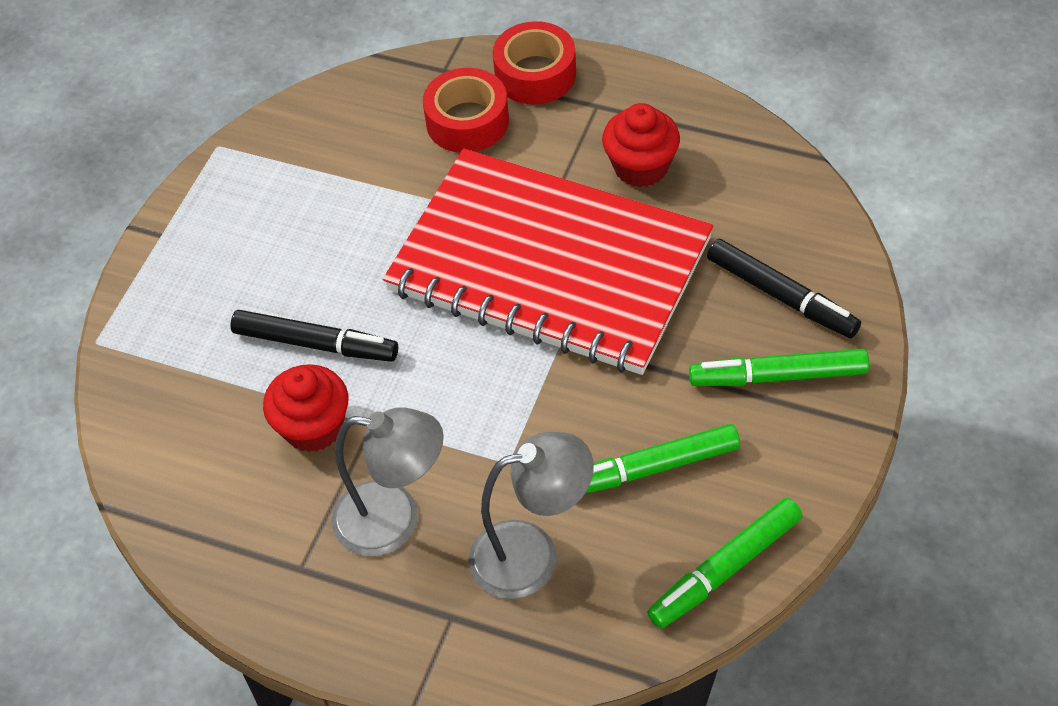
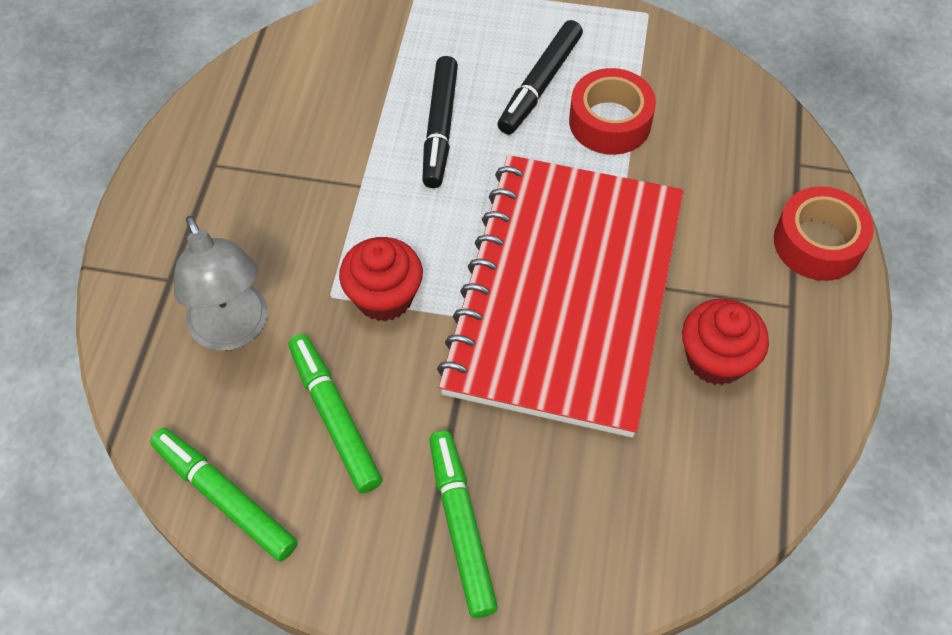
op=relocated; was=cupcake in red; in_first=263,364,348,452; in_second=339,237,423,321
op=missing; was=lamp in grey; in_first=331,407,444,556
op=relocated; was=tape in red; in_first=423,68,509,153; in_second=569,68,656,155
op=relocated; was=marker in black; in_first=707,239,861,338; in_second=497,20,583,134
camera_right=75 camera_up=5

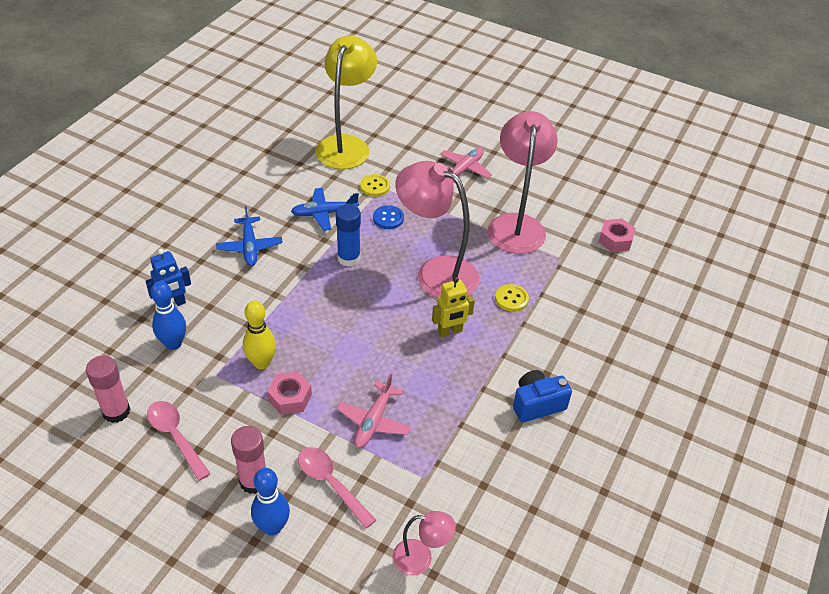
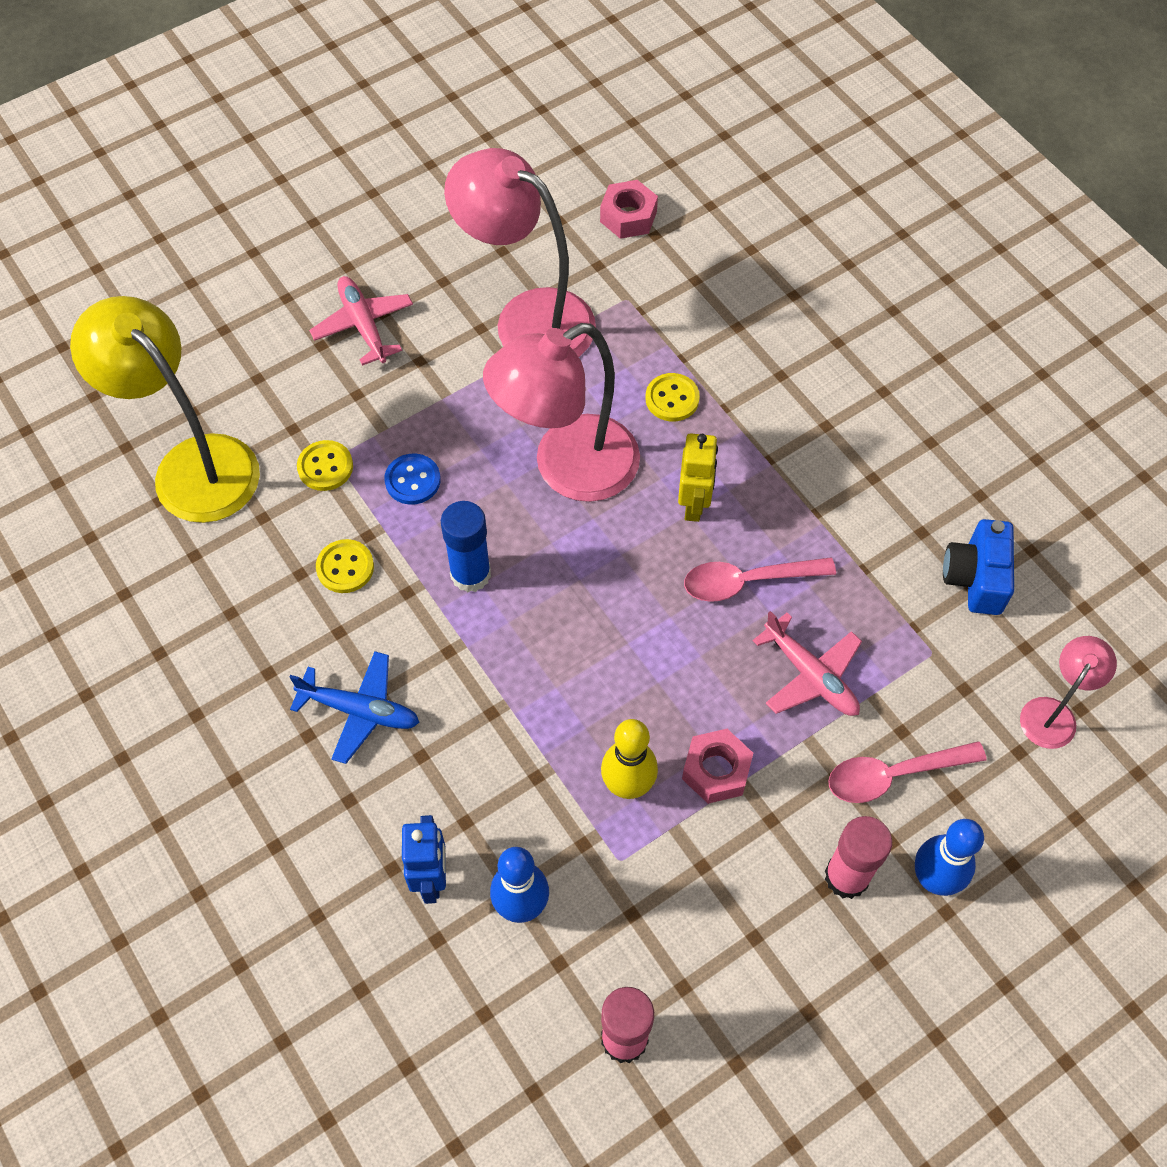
op=relocated; was=spoon in pink; in_first=147,401,211,481; in_second=684,557,836,602
op=exchanged; was=plane in blue; now=button in yellow; in_first=291,188,359,231; in_second=316,539,374,593
op=relocated; was=camera in blue; in_first=513,370,572,422; in_second=943,519,1014,615
camera_right=-60 camera_up=15

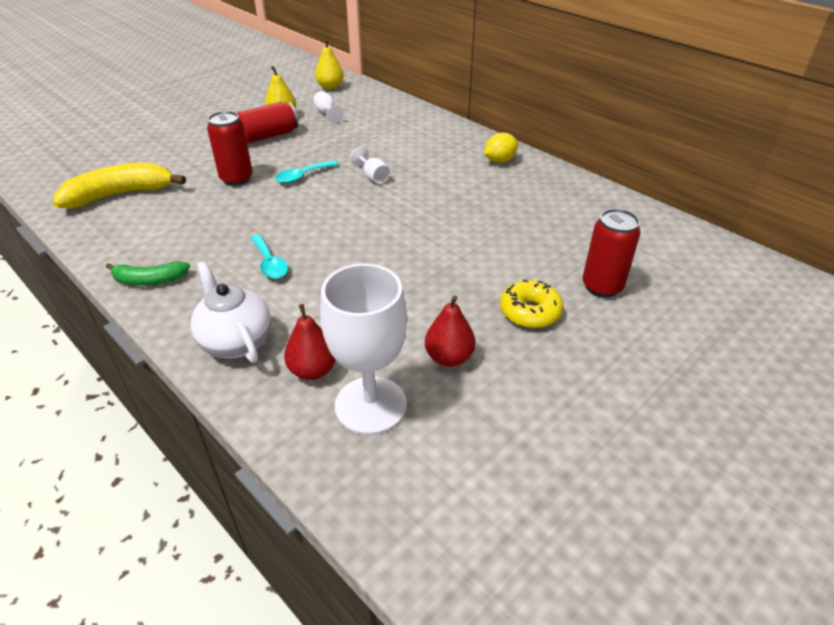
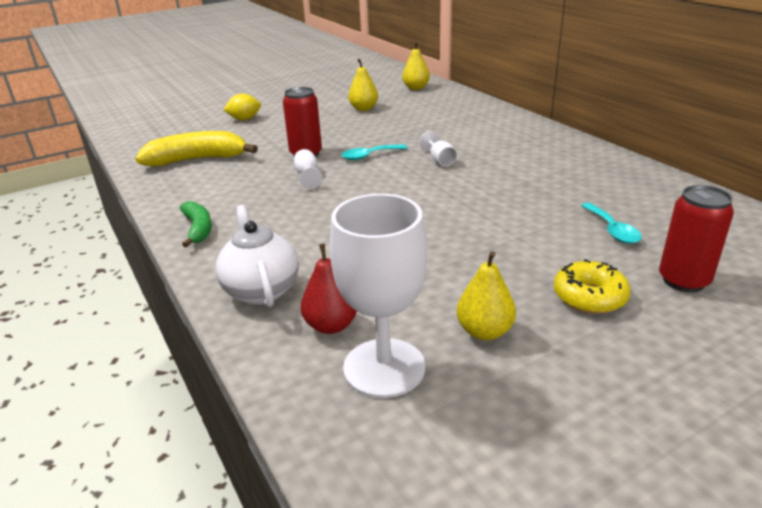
op=spun; was=banana in green; in_first=106,261,190,286; in_second=180,201,212,248; clockwise=-120
op=missing; was=can in red; in_first=237,102,298,143
op=relocated; was=spoon in turquoise; in_first=250,235,288,279; in_second=581,203,642,244
op=relocated; was=goblet in white; in_first=313,91,344,123; in_second=294,149,322,189
op=colour; was=pear in red; now=pear in yellow; in_first=425,295,475,367; in_second=457,251,516,340
op=relocated; was=lemon in yellow; in_first=484,133,518,163; in_second=223,94,261,120
camera_right=15 camera_up=-10

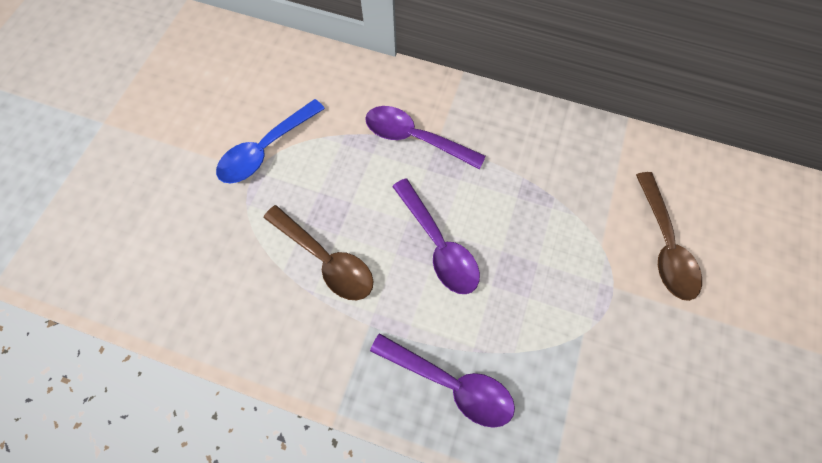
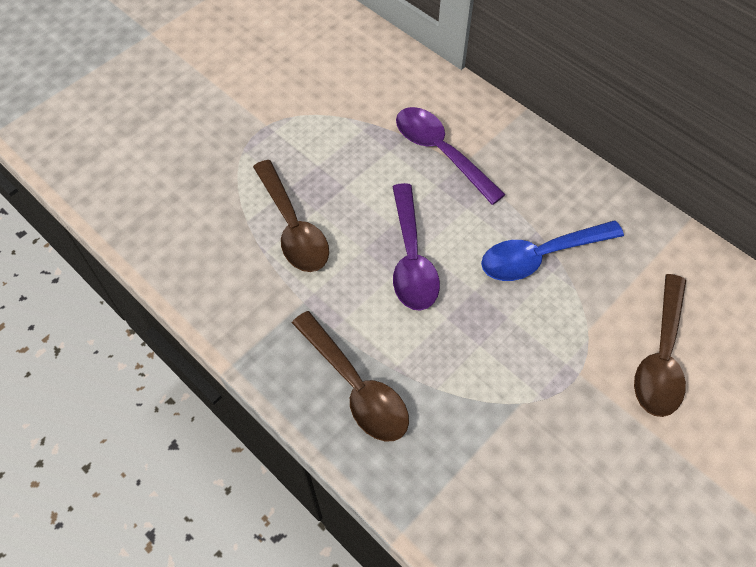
op=relocated; was=spoon in blue; in_first=216,99,325,183; in_second=481,221,624,281
op=colour; was=spoon in purple; now=spoon in brown; in_first=370,333,515,428; in_second=292,311,409,442
camera_right=25 camera_up=-10

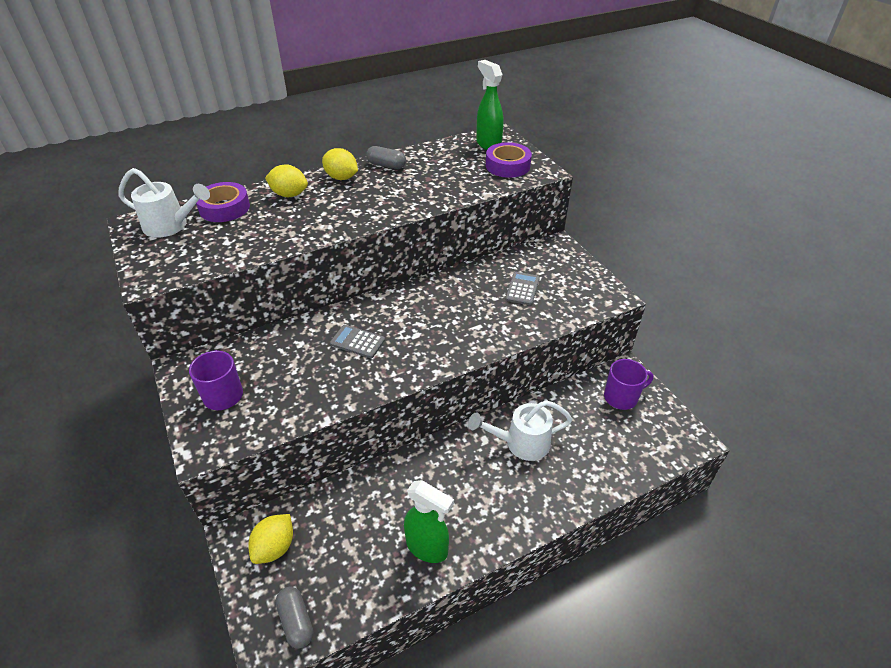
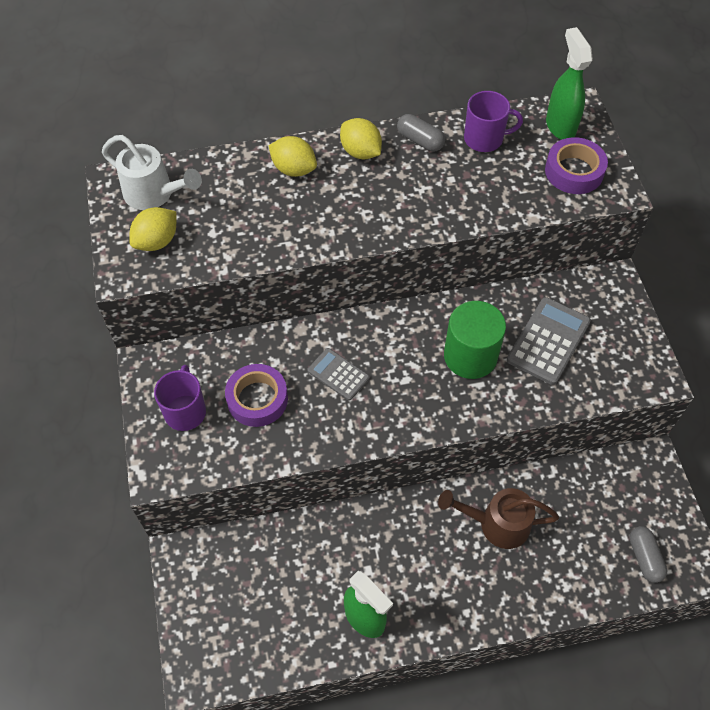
op=relocated; was=tape in purple; in_first=196,182,250,222; in_second=225,364,288,427
op=relocated; was=lemon in yellow; in_first=248,514,293,564; in_second=129,207,176,251
op=relocated; was=capsule in grey; in_first=276,587,313,649; in_second=629,526,667,583
op=colour; was=watering can in white; now=watering can in brown; in_first=468,400,572,461; in_second=438,488,559,549
op=size; was=calculator in grey; in_first=505,272,540,305; in_second=507,297,591,385; ratio=1.62
op=relocated; was=mug in purple; in_first=604,359,653,410; in_second=464,91,523,152
op=appeared; now=cylinder in green; in_second=444,301,506,379
camera_right=15 camera_up=15

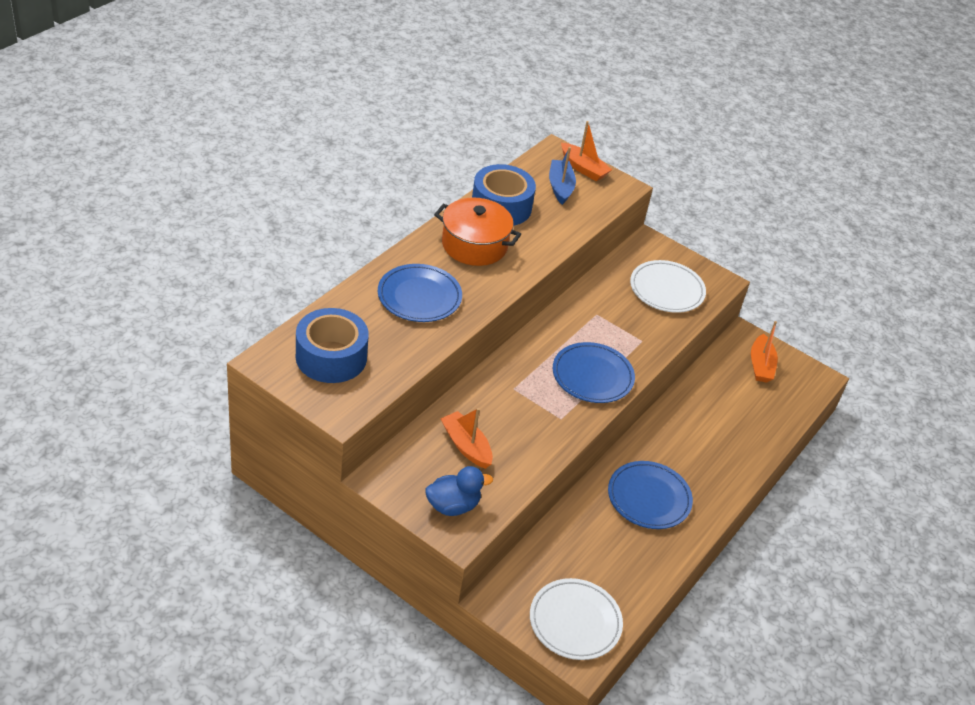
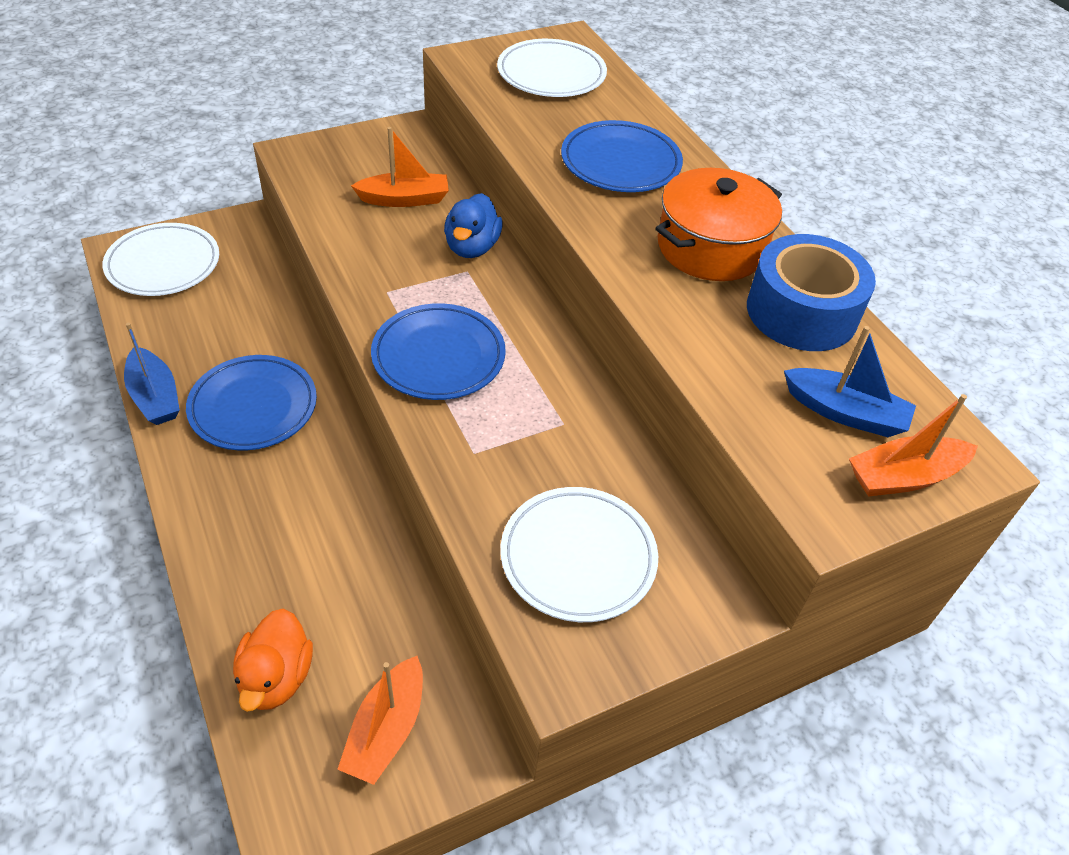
op=exchanged; was=tape in blue; now=plate in white; in_first=296,308,369,383; in_second=497,39,607,97
op=relocated; was=duck in blue; in_first=425,466,493,516; in_second=444,193,503,258
op=spun; was=boat in orange; in_first=751,321,778,383; in_second=337,656,423,785; clockwise=-105
op=appeared; now=boat in blue; in_second=124,323,180,425
op=appeared; now=duck in orange; in_second=233,609,313,712
camera_right=120 camera_up=5

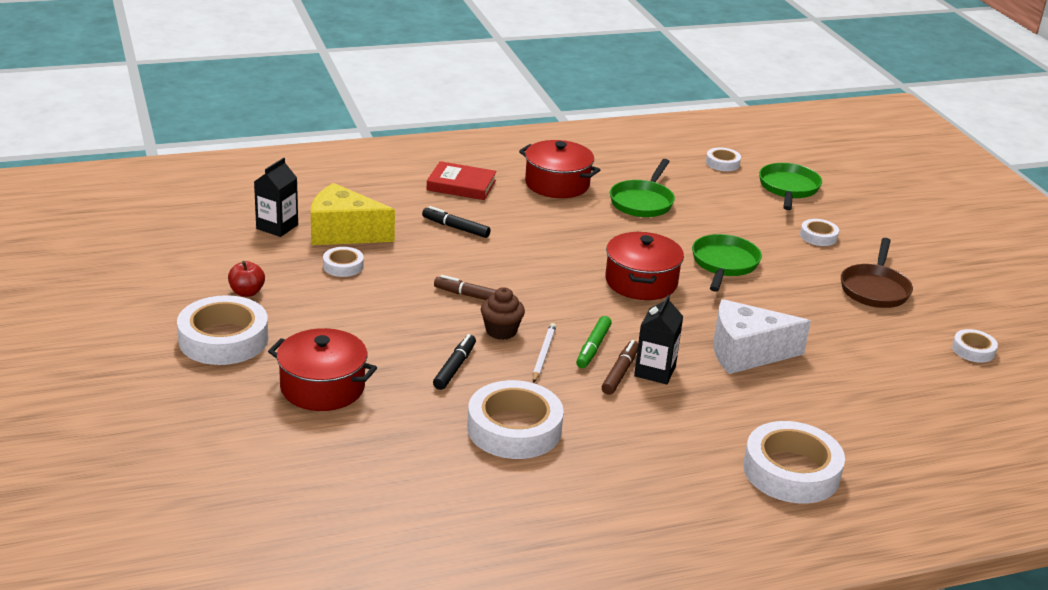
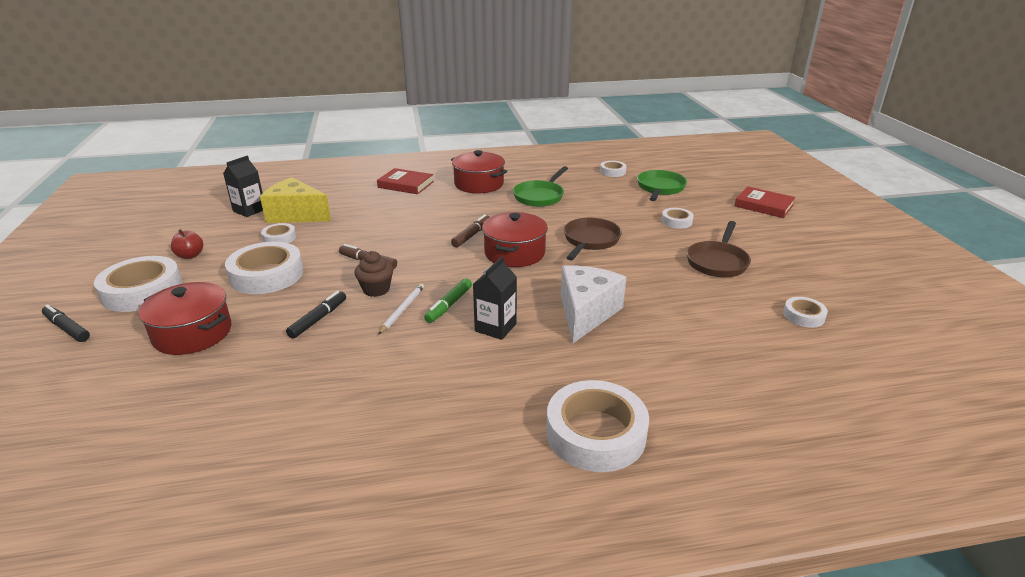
op=relocated; was=marker in black; in_first=422,206,491,238; in_second=42,304,90,342
op=relocated; was=tape in white; in_first=467,380,564,459; in_second=225,242,304,294
op=relocated; was=marker in brown; in_first=602,340,638,395; in_second=451,214,490,247
op=colour; was=pan in green; now=pan in brown; in_first=692,234,762,292; in_second=564,218,622,260
op=spun; was=cheese in white; in_first=714,299,811,374; in_second=561,265,627,343; clockwise=105
op=appeared; now=book in red; in_second=735,186,795,218
camera_right=10 camera_up=0

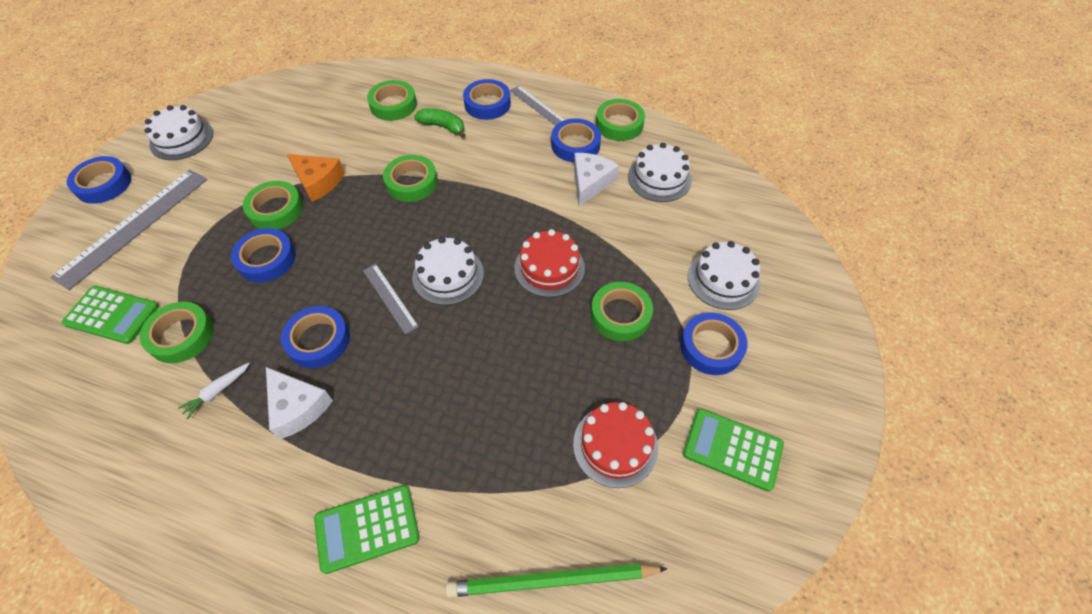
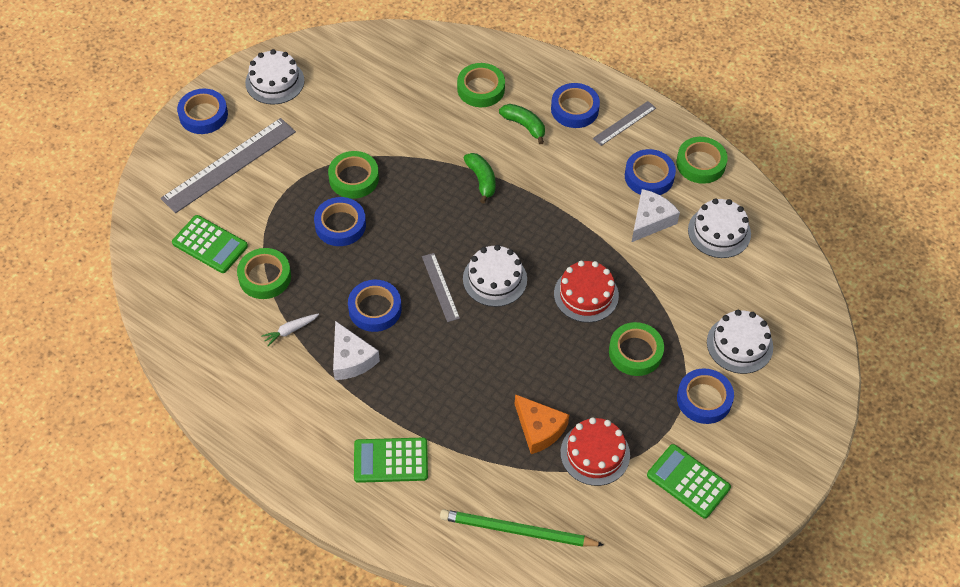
op=relocated; was=cheese in orange; in_first=287,154,345,202; in_second=515,394,569,454
op=exchanged; was=tape in green; now=banana in green; in_first=383,155,438,202; in_second=464,153,496,204
op=spun; was=ruler in grey; in_first=510,86,564,126; in_second=593,101,656,146; clockwise=75
camera_right=15 camera_up=0

